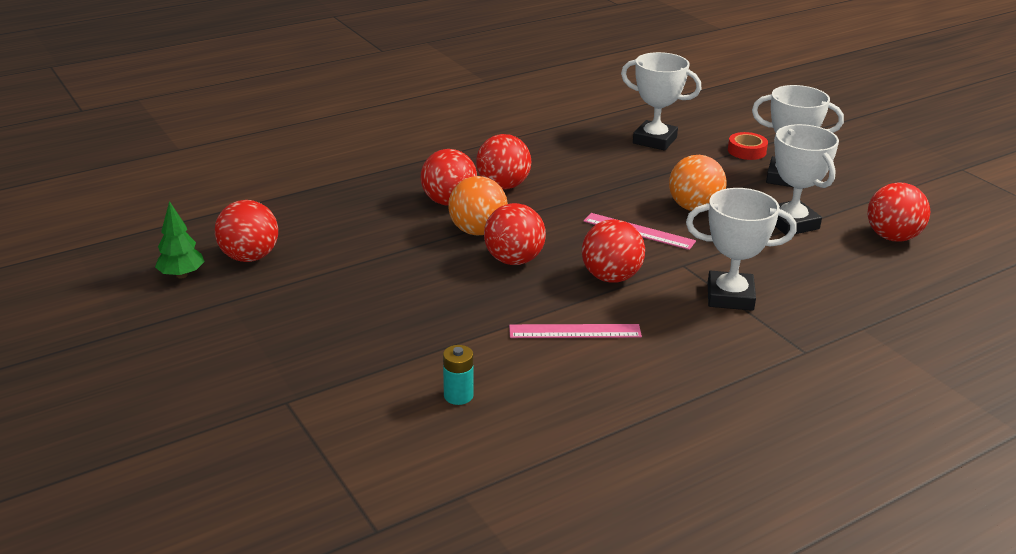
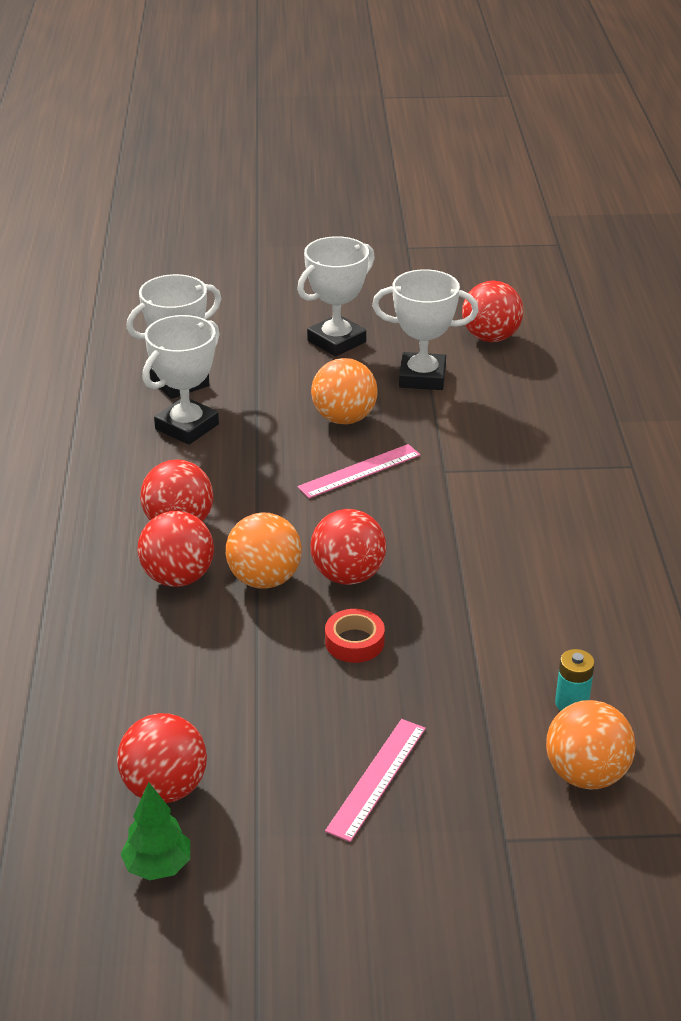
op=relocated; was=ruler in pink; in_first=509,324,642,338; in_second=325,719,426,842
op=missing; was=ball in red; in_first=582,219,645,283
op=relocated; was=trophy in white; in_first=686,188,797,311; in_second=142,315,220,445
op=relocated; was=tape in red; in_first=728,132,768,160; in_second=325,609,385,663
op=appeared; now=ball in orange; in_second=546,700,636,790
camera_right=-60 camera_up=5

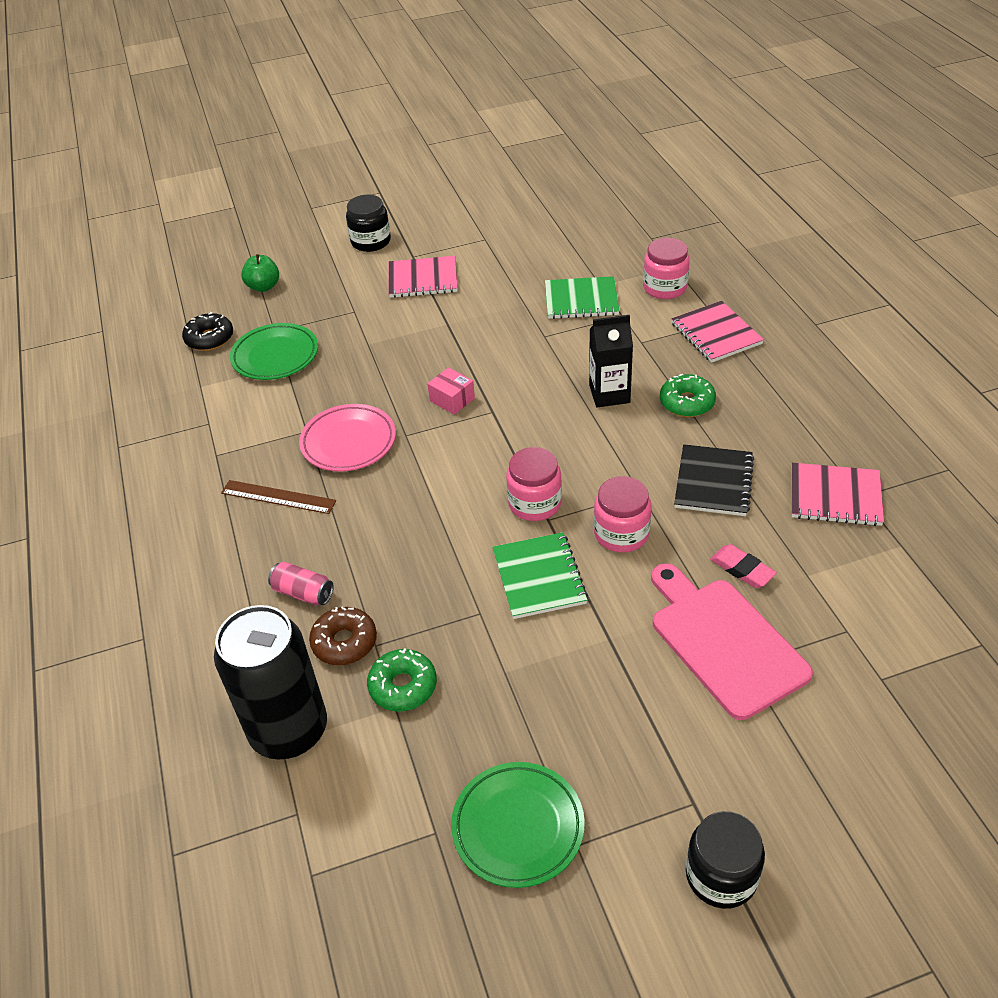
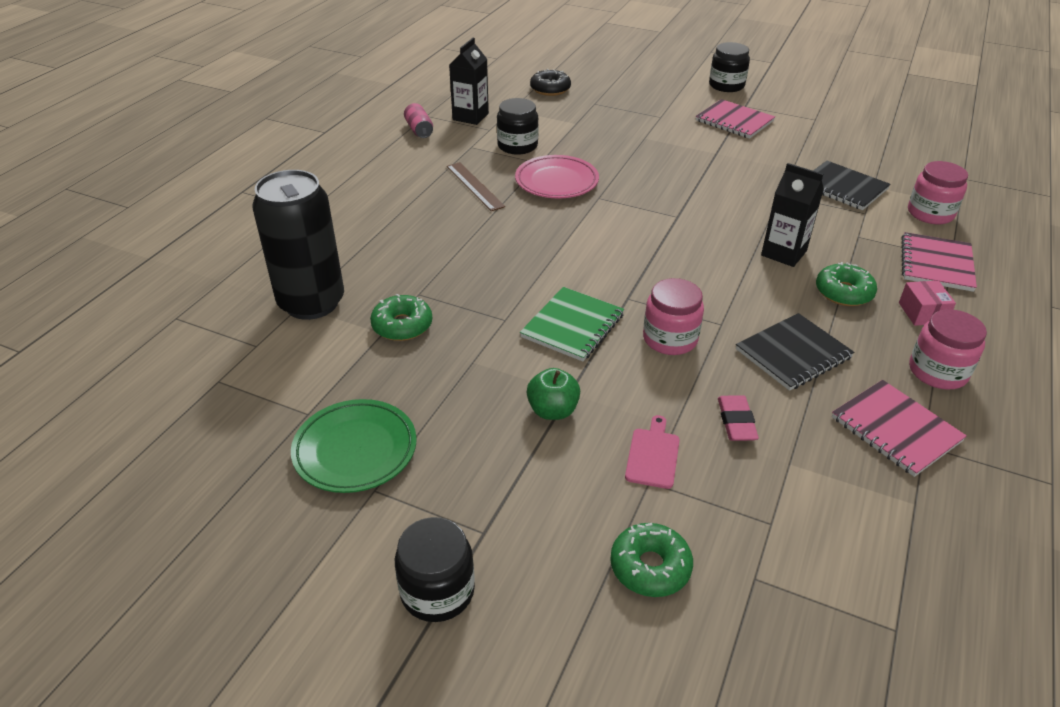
op=missing; was=plate in green; in_first=230,323,318,380
op=relocated; was=apple in green; in_first=241,254,279,292; in_second=527,368,580,420
op=relocated; was=can in pink; in_first=268,562,334,605; in_second=404,103,433,138
op=missing; was=donut in brown; in_first=309,607,377,665
op=relocated; was=box in pink; in_first=427,367,475,415; in_second=899,281,956,326
op=relocated; was=jar in pink; in_first=506,447,562,521; in_second=909,309,987,389
op=colour; was=notebook in green; now=notebook in black; in_first=545,276,620,319; in_second=813,161,891,210
op=size; was=cutting board in pink; in_first=651,564,813,720; in_second=625,415,680,489; ratio=0.46
op=appeared; now=carton in black; in_second=449,38,489,125
op=appeared; now=jar in black; in_second=497,98,539,155
op=appeared; now=donut in green; in_second=610,523,693,597
camera_right=40 camera_up=-5

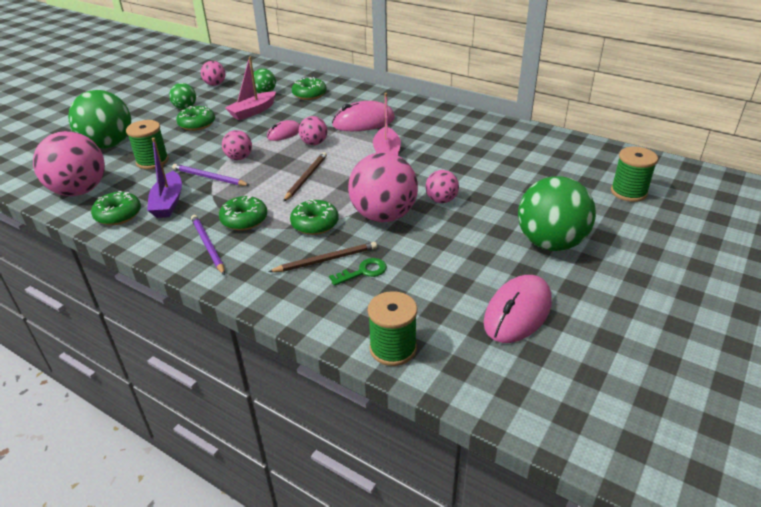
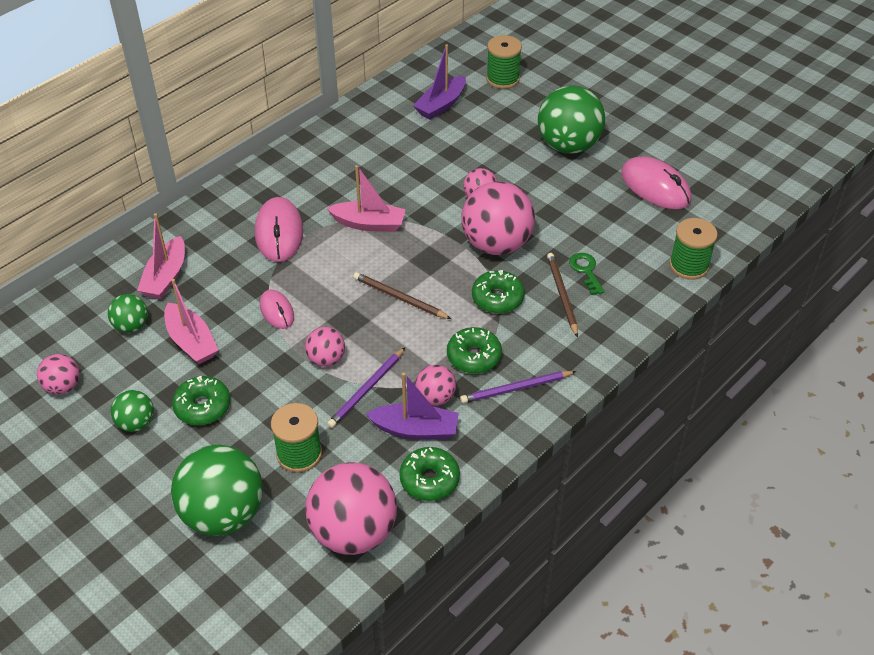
op=exchanged; was=donut in green; now=boat in pink; in_first=292,77,327,100; in_second=137,213,185,299
op=relocated; was=ball in pink; in_first=299,116,327,145; in_second=415,365,456,406
op=appeared; now=boat in purple; in_second=413,44,466,120
camera_right=-80 camera_up=10

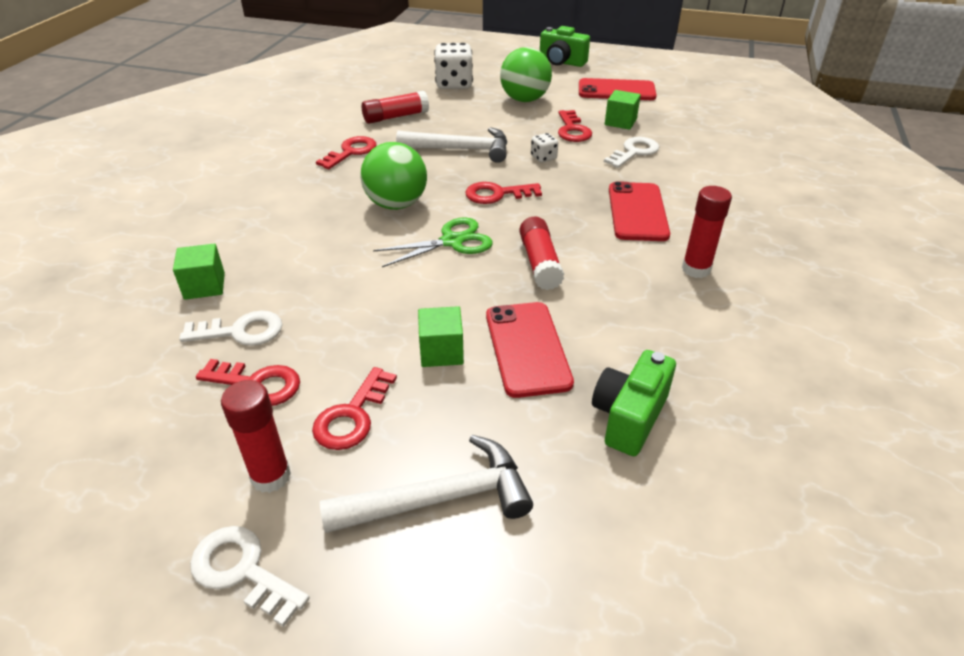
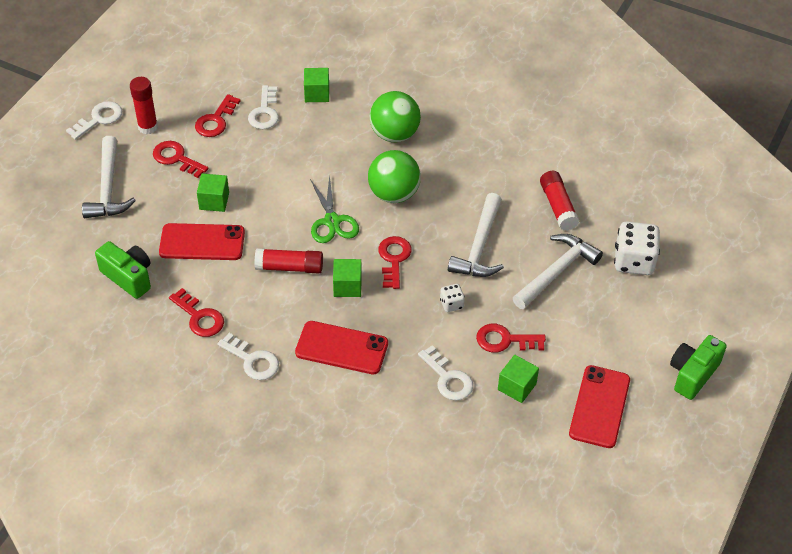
op=relocated; was=key in red; in_first=316,136,377,169; in_second=169,288,224,337
op=relocated; was=ball in green; in_first=500,47,552,102; in_second=370,91,421,142
op=exchanged; was=glue stick in red; now=key in white; in_first=682,186,732,278; in_second=217,333,279,380
op=appeared; now=cube in green; in_second=333,259,362,297
op=appeared; now=hammer in white; in_second=513,234,603,309
camera_right=100 camera_up=10

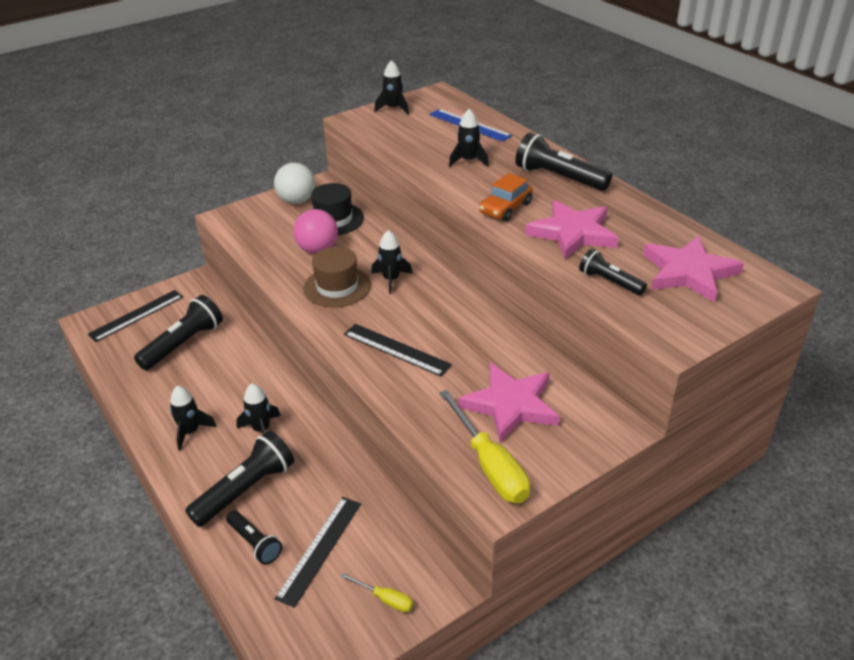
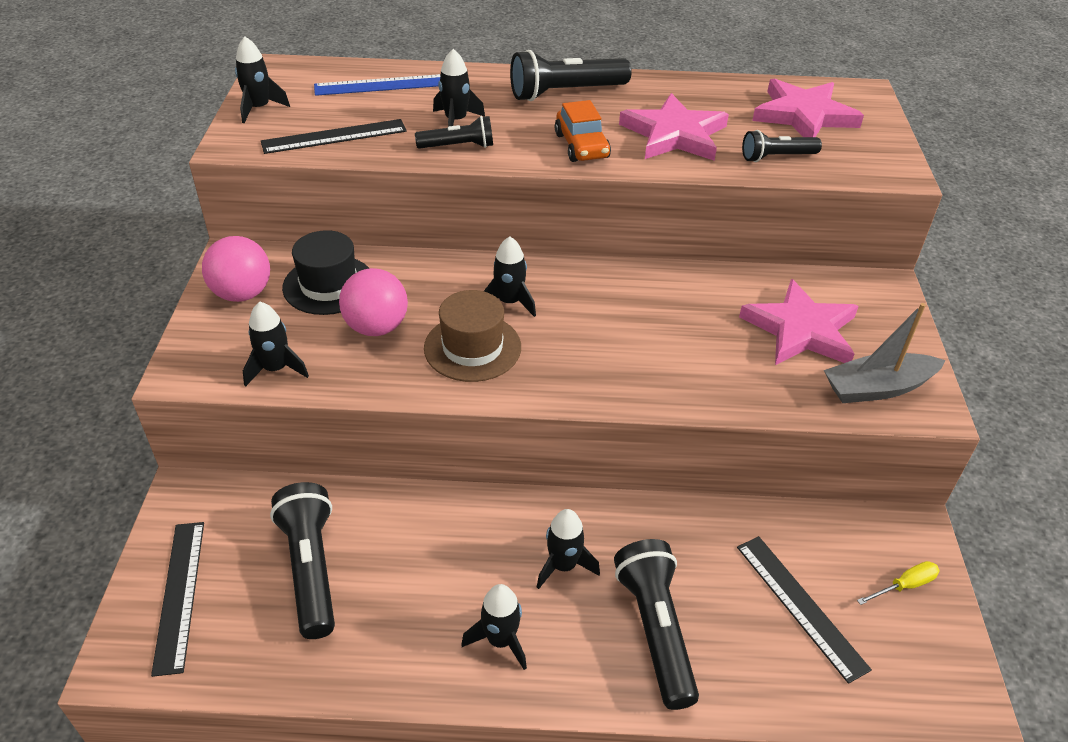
op=relocated; was=flashlight in black; in_first=226,511,282,565; in_second=415,116,493,149
op=colour; was=ball in white; now=ball in pink; in_first=274,163,315,204; in_second=202,236,270,302
op=relocated; was=ruler in black; in_first=344,324,452,376; in_second=261,119,407,154
op=exchanged; was=screwdriver in yellow; now=boat in grey; in_first=439,390,530,503; in_second=824,303,946,403
op=appeared; now=rocket in black; in_second=243,302,309,387
camera_right=-55 camera_up=5

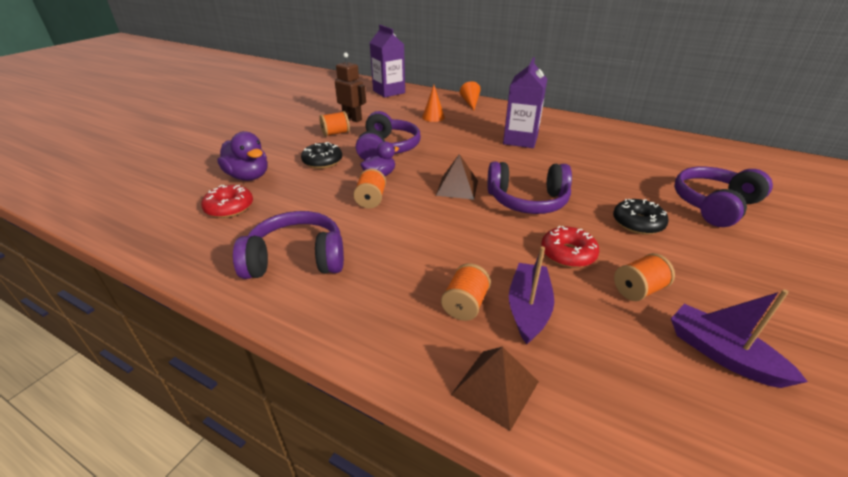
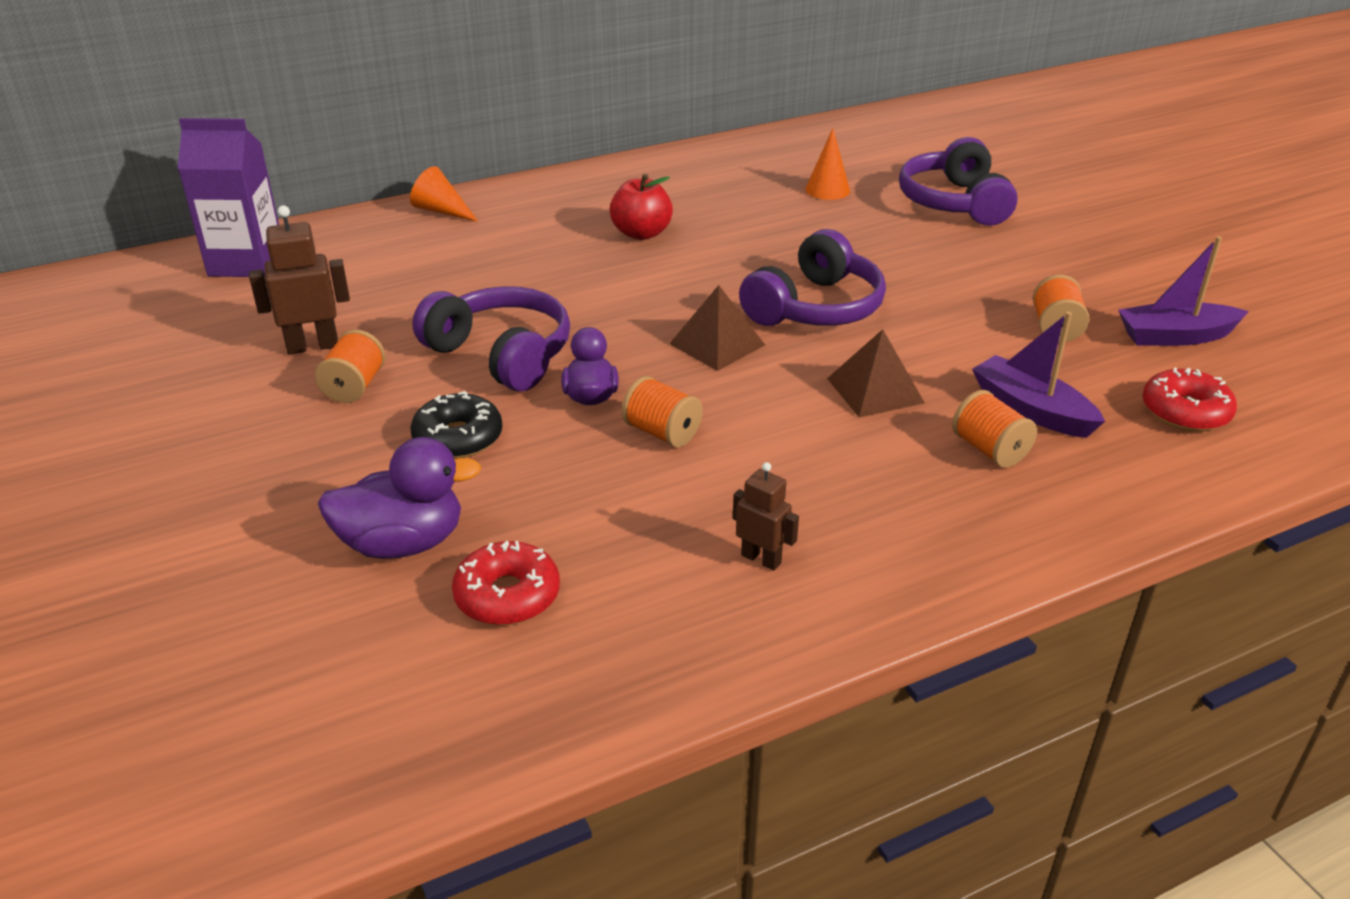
op=exchanged; was=headphones in purple; now=robot in brown; in_first=233,211,344,279; in_second=733,462,799,571
op=relocated; was=cone in orange; in_first=422,85,445,122; in_second=805,128,850,200
op=relocated; was=pyramid in brown; in_first=451,347,539,431; in_second=827,329,925,417
op=exchanged; was=carton in purple; now=apple in red; in_first=503,57,547,148; in_second=610,174,673,240
op=relocated; was=donut in red; in_first=541,226,599,268; in_second=1142,368,1237,432
op=missing; was=donut in black; in_first=613,199,669,235
camera_right=-55 camera_up=0

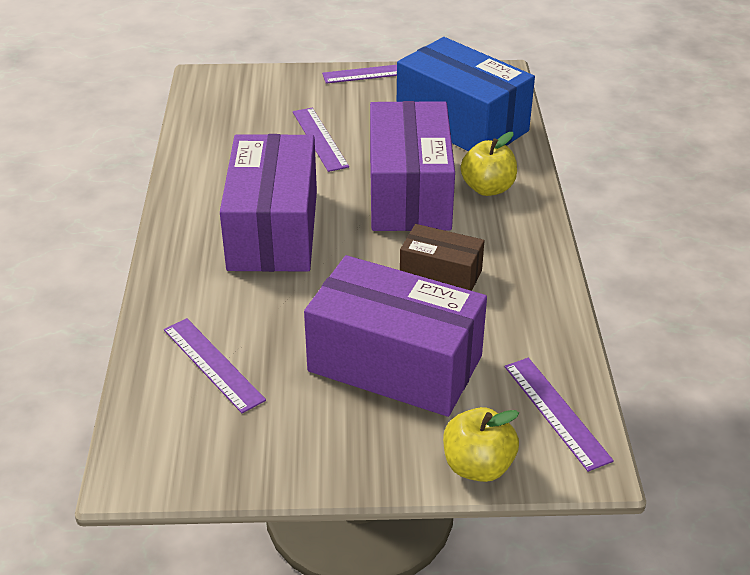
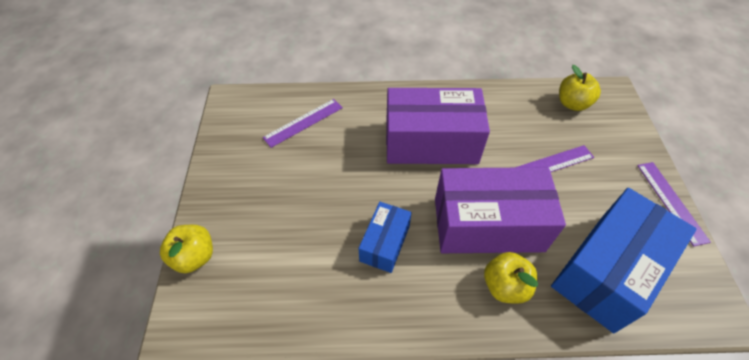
op=missing; was=box in purple; in_first=304,255,487,417
op=colour; was=box in brown; now=box in blue; in_first=400,224,484,291; in_second=358,202,412,273
op=missing; was=ruler in purple; in_first=505,358,614,472
op=appeared; now=apple in yellow; in_second=559,65,601,111
camera_right=90 camera_up=15

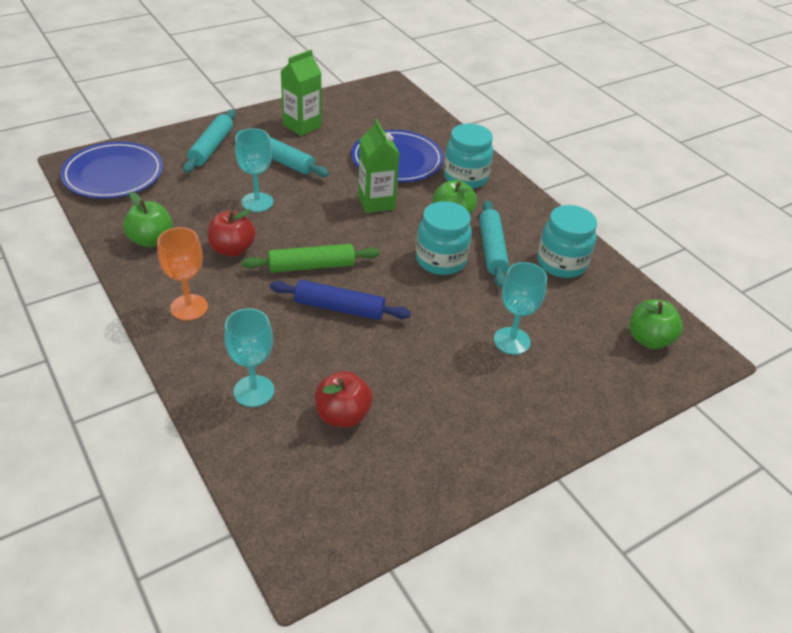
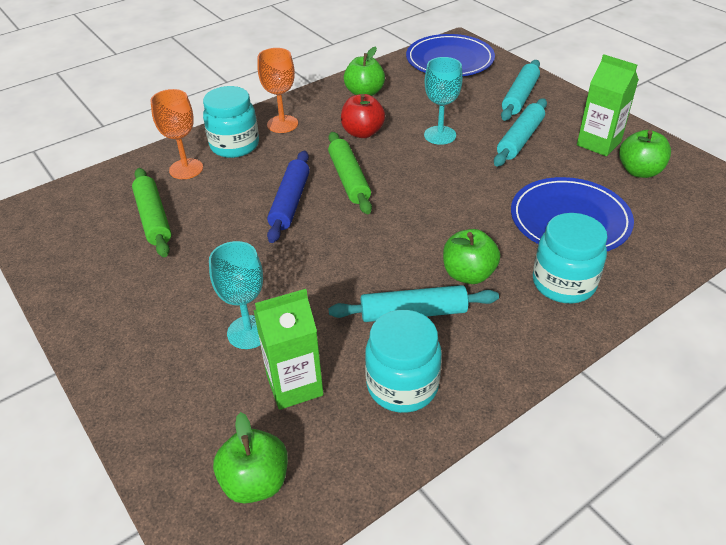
op=spun; was=rolling pin in turquoise; in_first=183,109,236,173; in_second=501,60,540,121; clockwise=-75
op=colour; was=goblet in turquoise; now=goblet in orange; in_first=224,308,274,407; in_second=150,89,203,179
op=exchanged; was=apple in red; now=rolling pin in green; in_first=315,371,373,428; in_second=132,168,171,257
op=relocated; was=carton in green; in_first=358,119,400,213; in_second=253,289,324,410
op=relocated; was=jar in turquoise; in_first=416,201,472,275; in_second=203,86,259,158
op=appeared; now=apple in green; in_second=619,130,671,178
camera_right=90 camera_up=0

